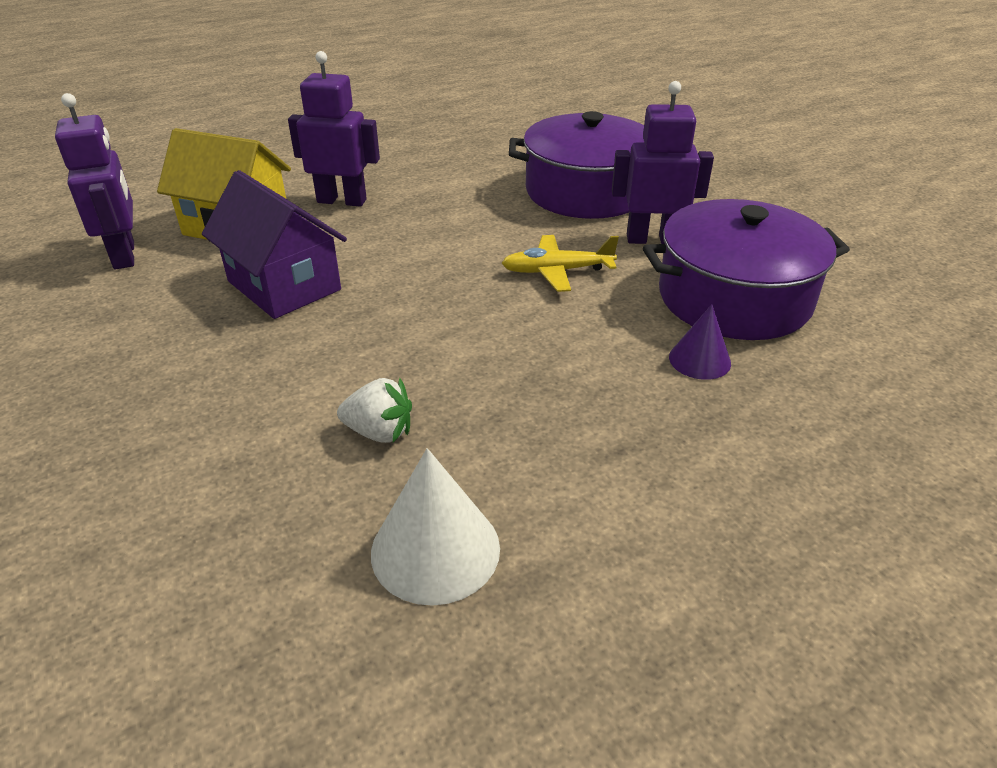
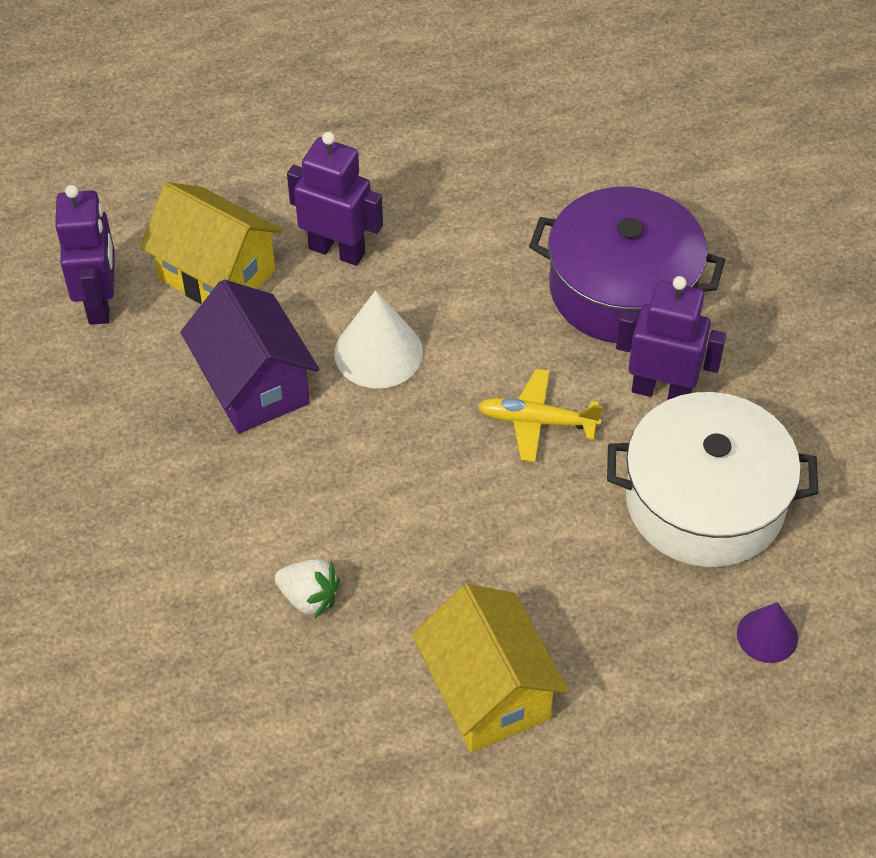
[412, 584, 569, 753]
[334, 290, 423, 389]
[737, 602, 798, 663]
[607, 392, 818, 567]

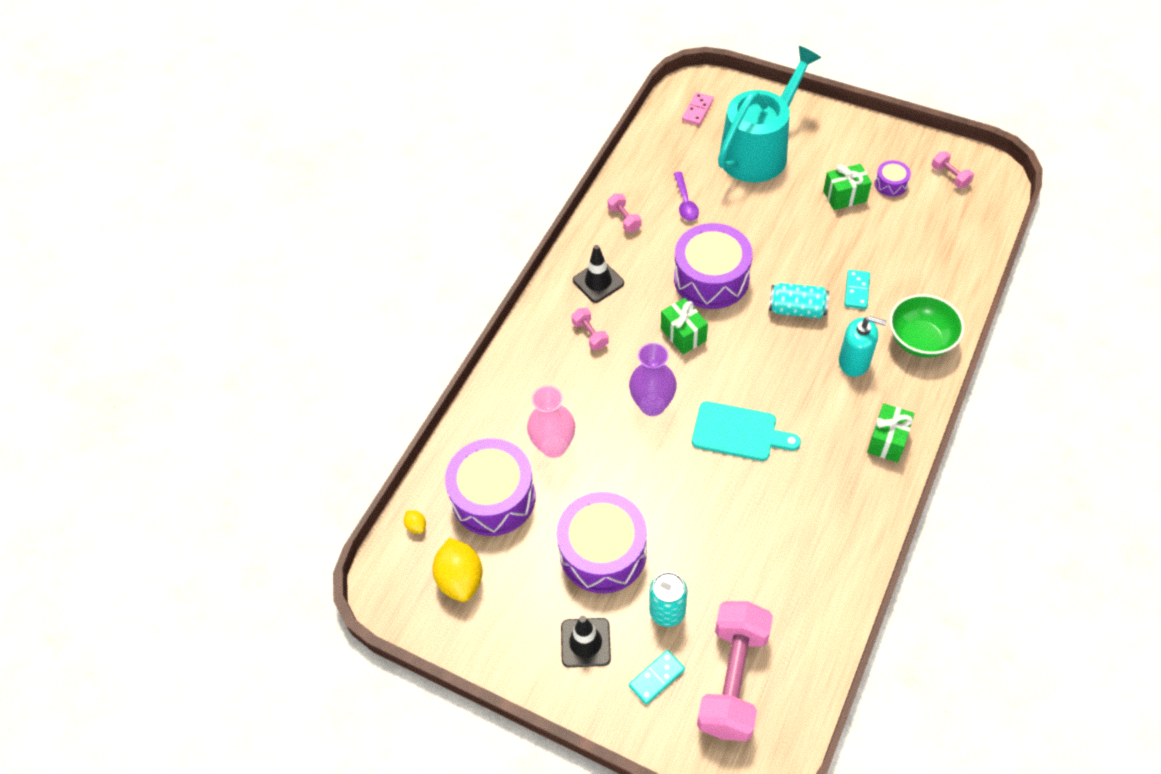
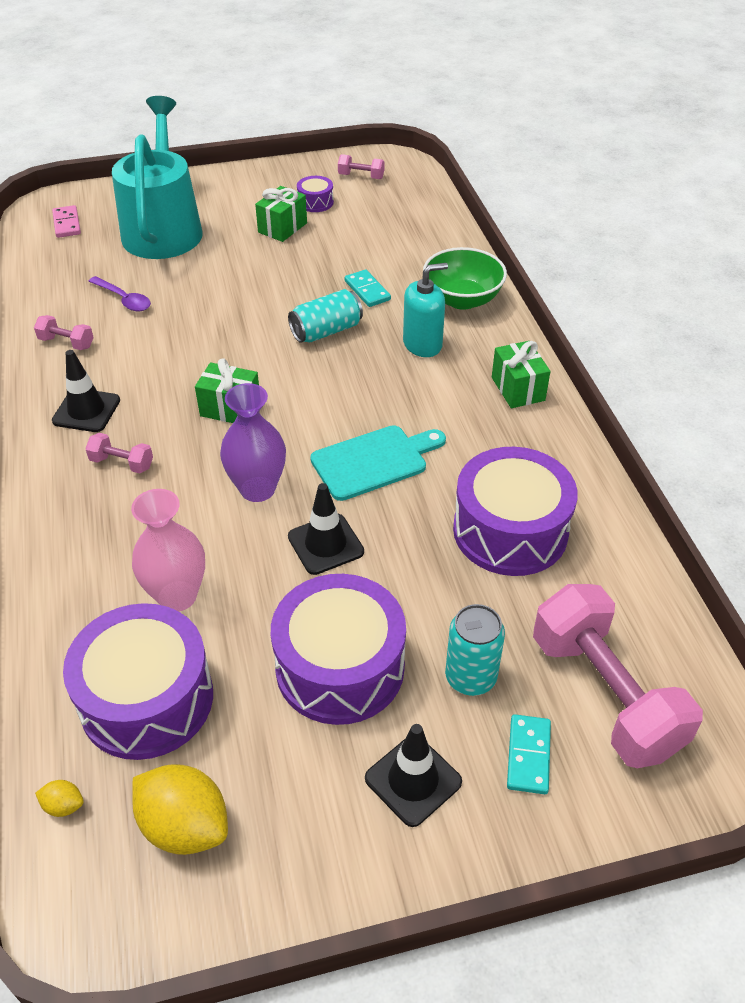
[288, 483, 364, 575]
[453, 447, 578, 576]

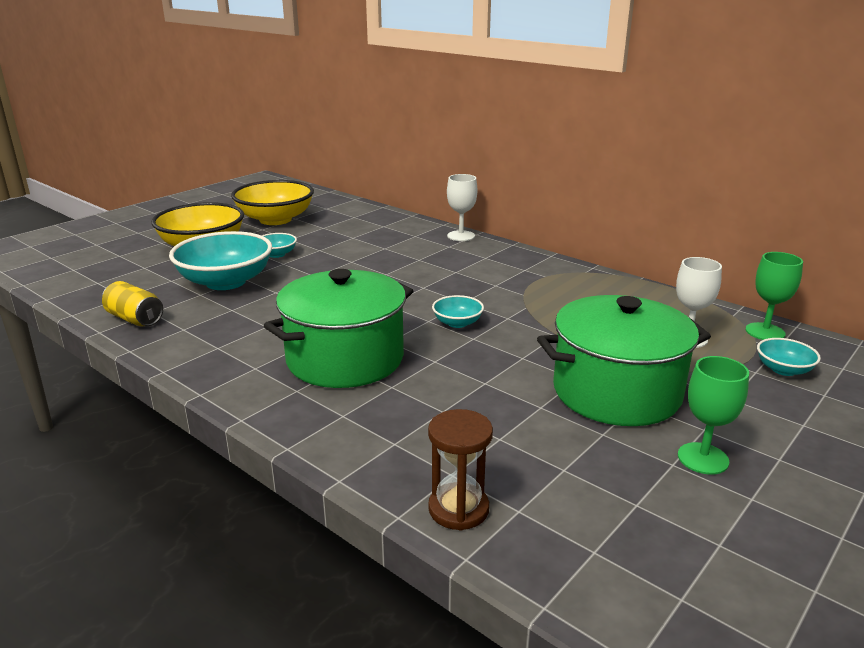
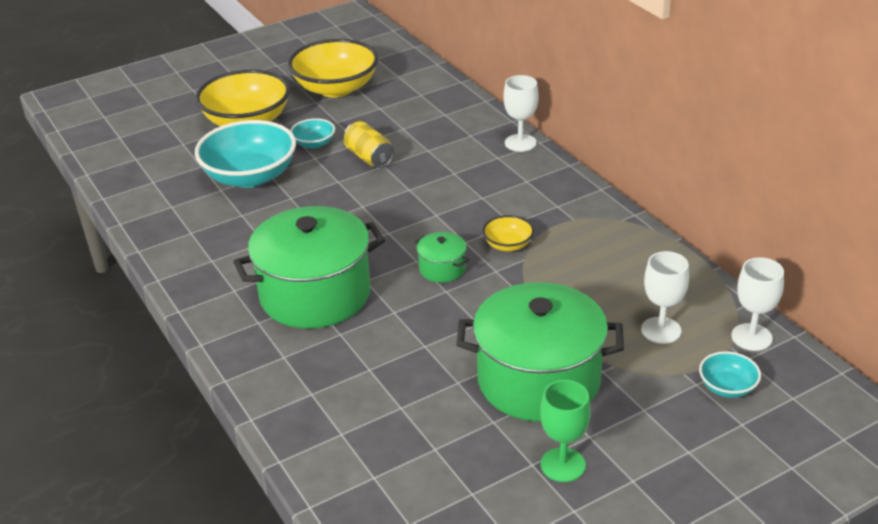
[428, 409, 493, 531] (first image)
[482, 215, 534, 251]
[344, 121, 394, 168]
[415, 232, 469, 283]
[731, 257, 784, 351]

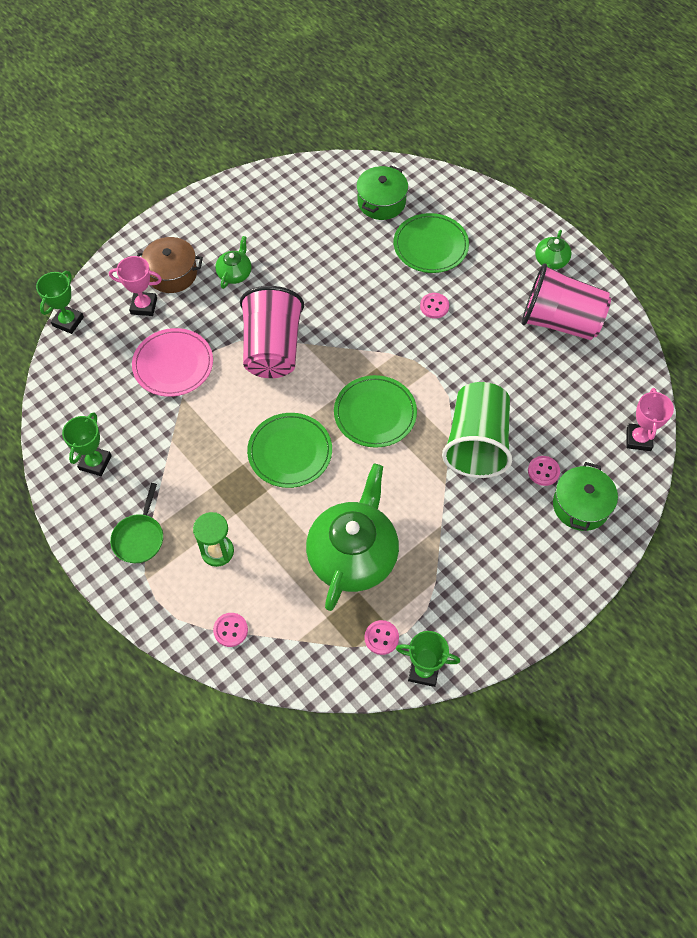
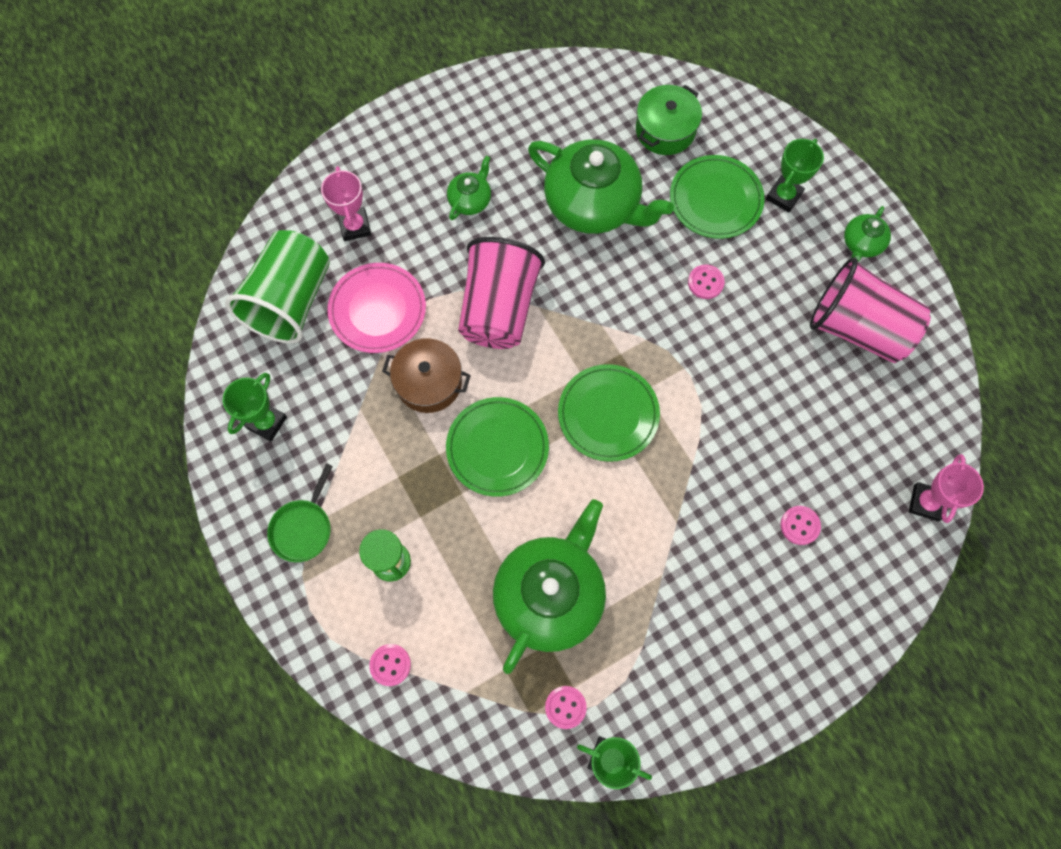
[553, 462, 618, 531] (first image)
[528, 139, 674, 234]
[766, 139, 824, 213]
[382, 338, 471, 413]
[225, 230, 330, 344]
[321, 166, 371, 241]

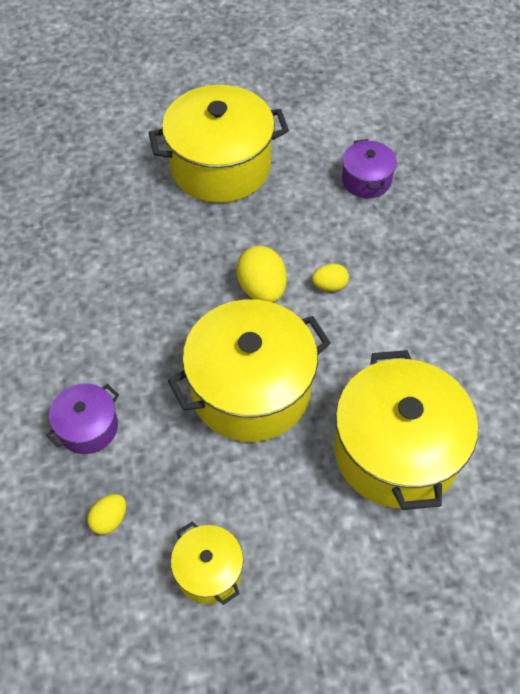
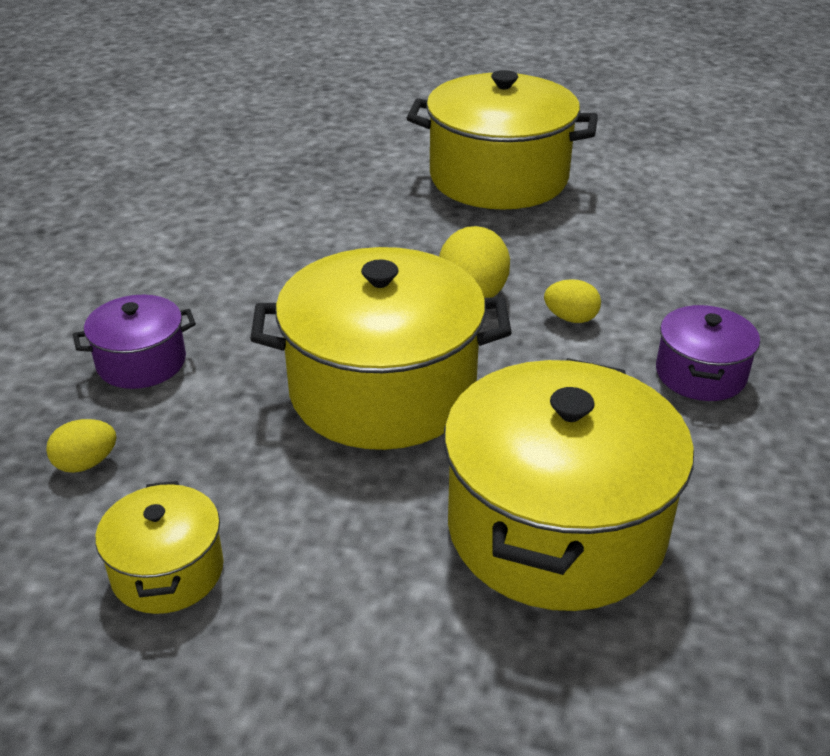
[656, 305, 760, 401]

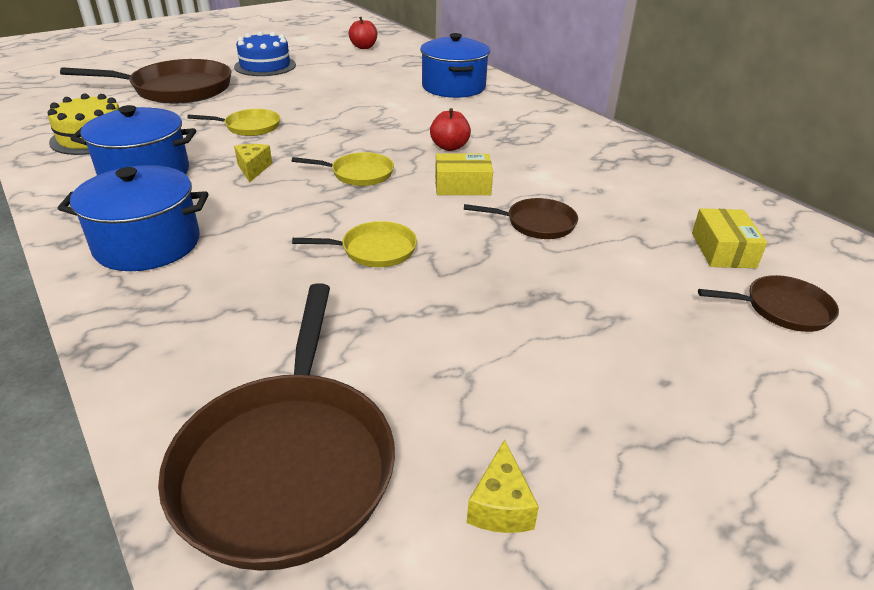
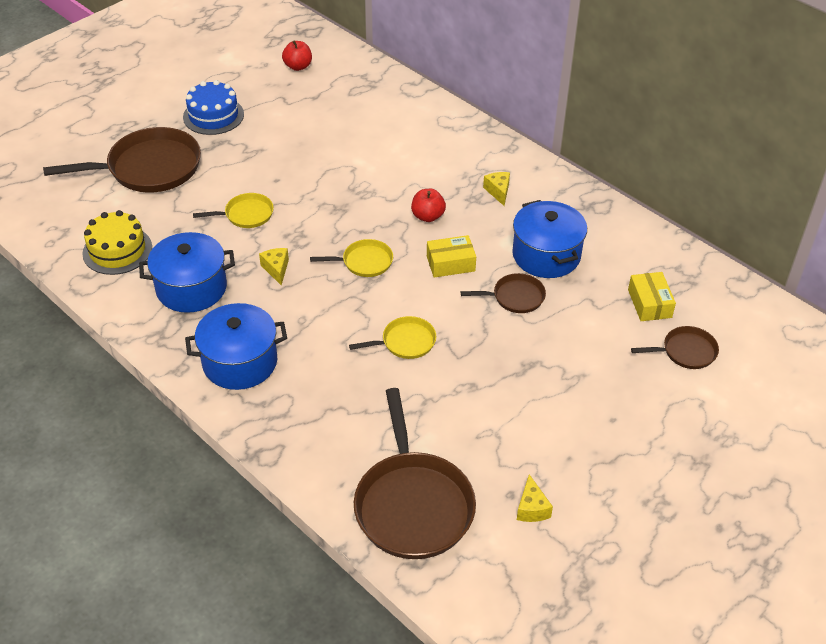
[483, 172, 510, 206]
[512, 200, 587, 278]

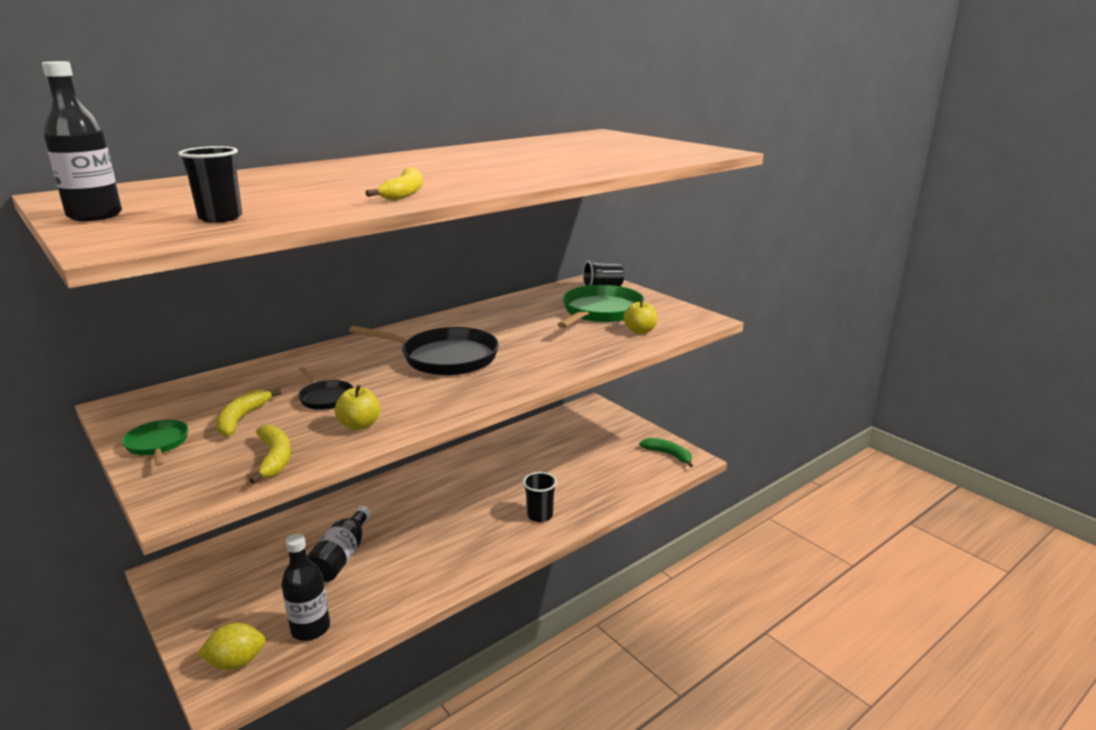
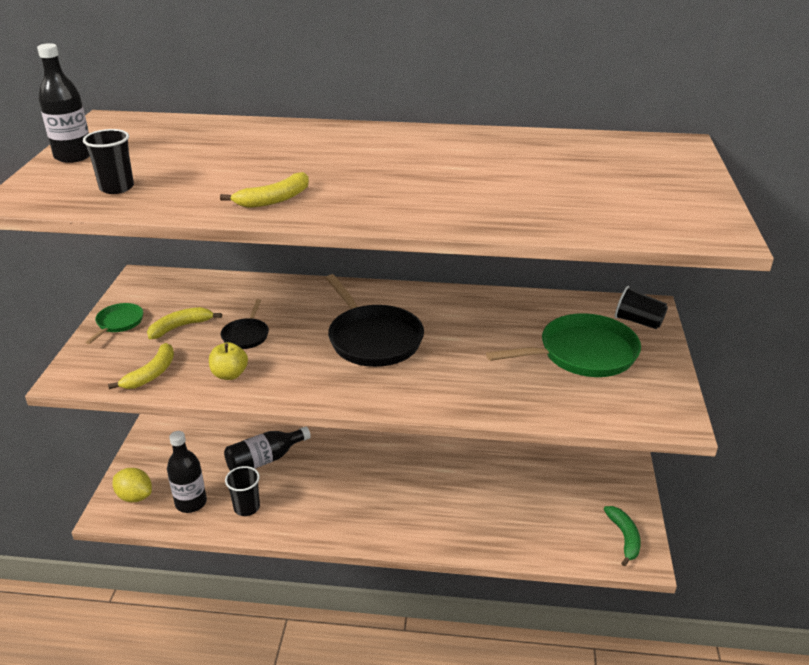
[624, 298, 658, 334] (first image)
[225, 466, 260, 516]

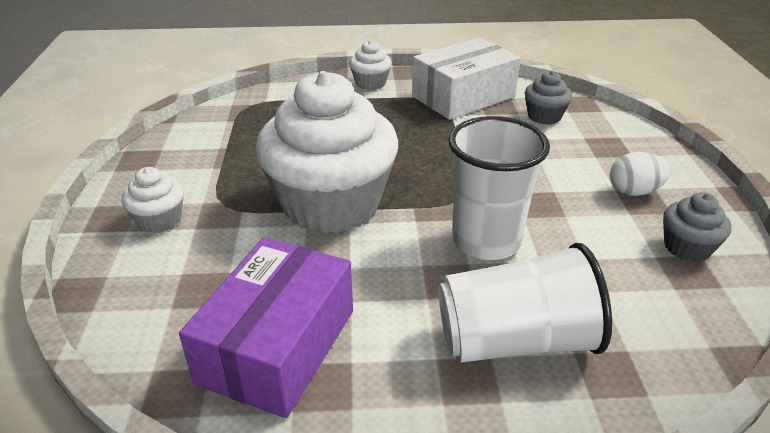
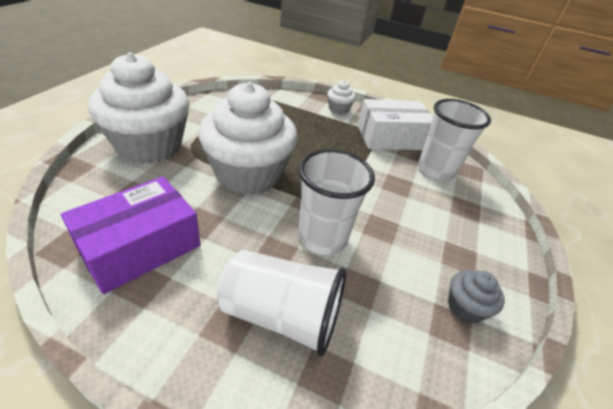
[610, 152, 671, 196] (first image)
[418, 99, 491, 181]
[88, 52, 189, 164]

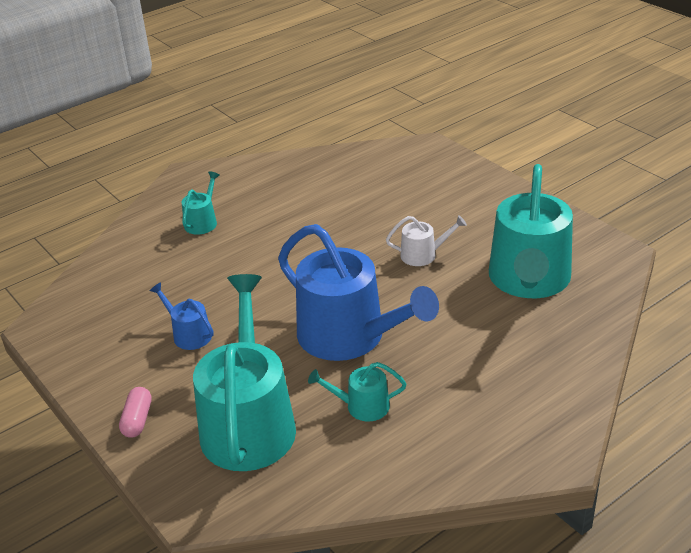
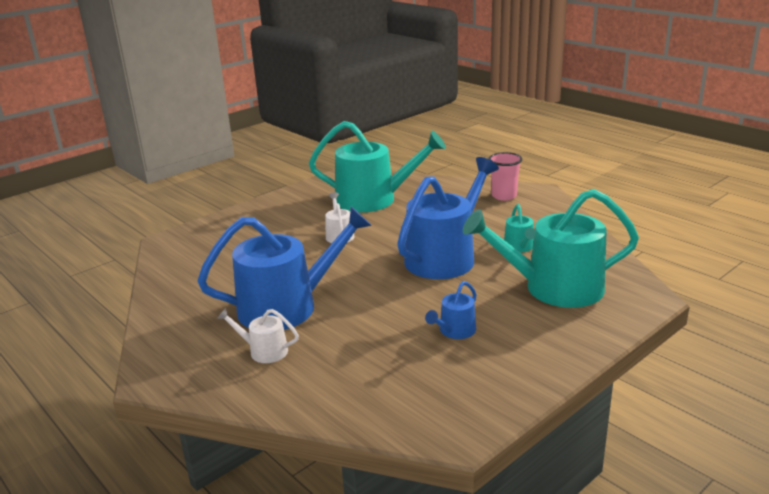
[119, 387, 152, 438] (first image)
[197, 207, 372, 330]
[489, 152, 522, 201]
[217, 308, 299, 363]

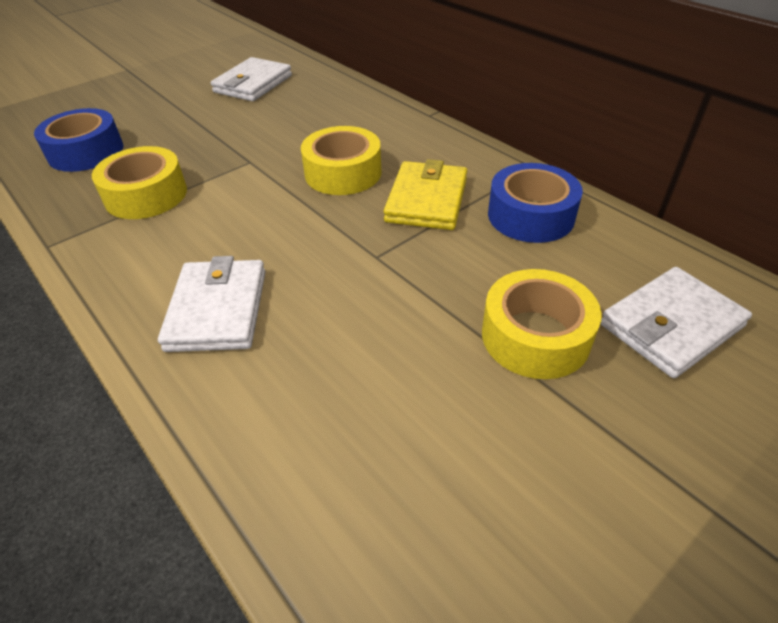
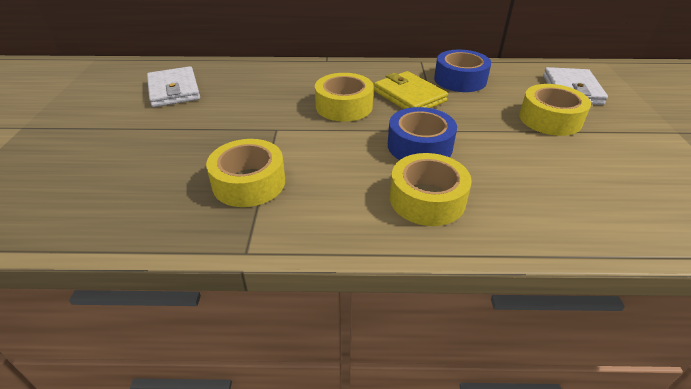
[388, 107, 457, 160]
[390, 153, 472, 226]

